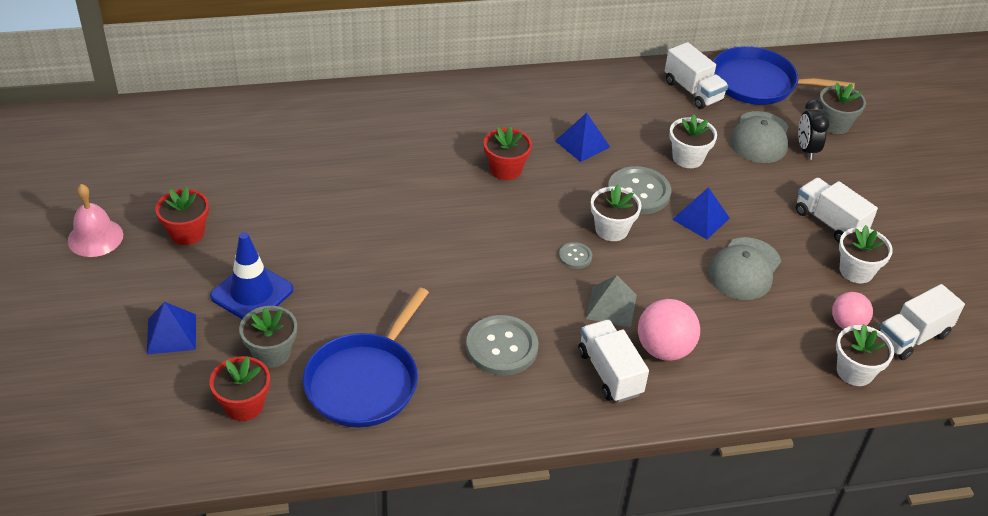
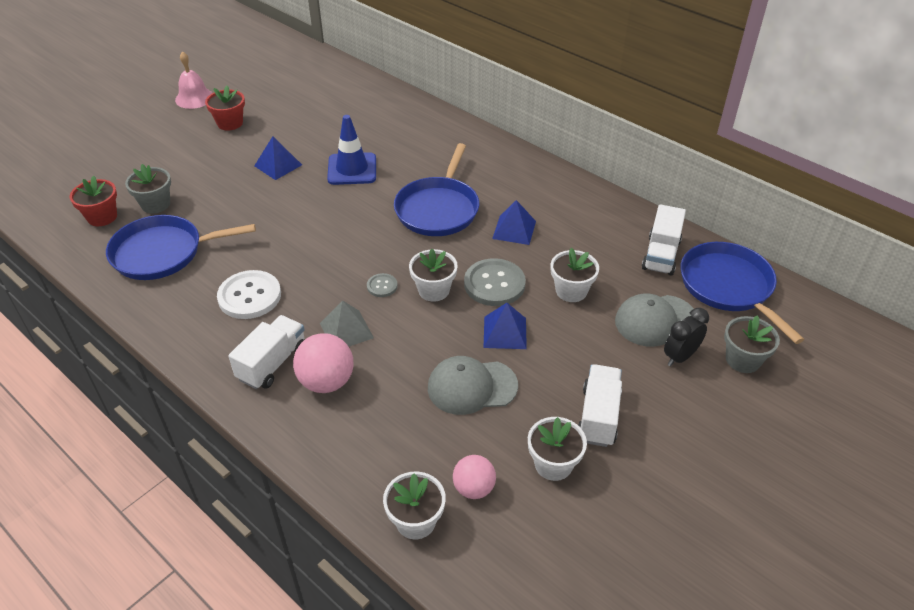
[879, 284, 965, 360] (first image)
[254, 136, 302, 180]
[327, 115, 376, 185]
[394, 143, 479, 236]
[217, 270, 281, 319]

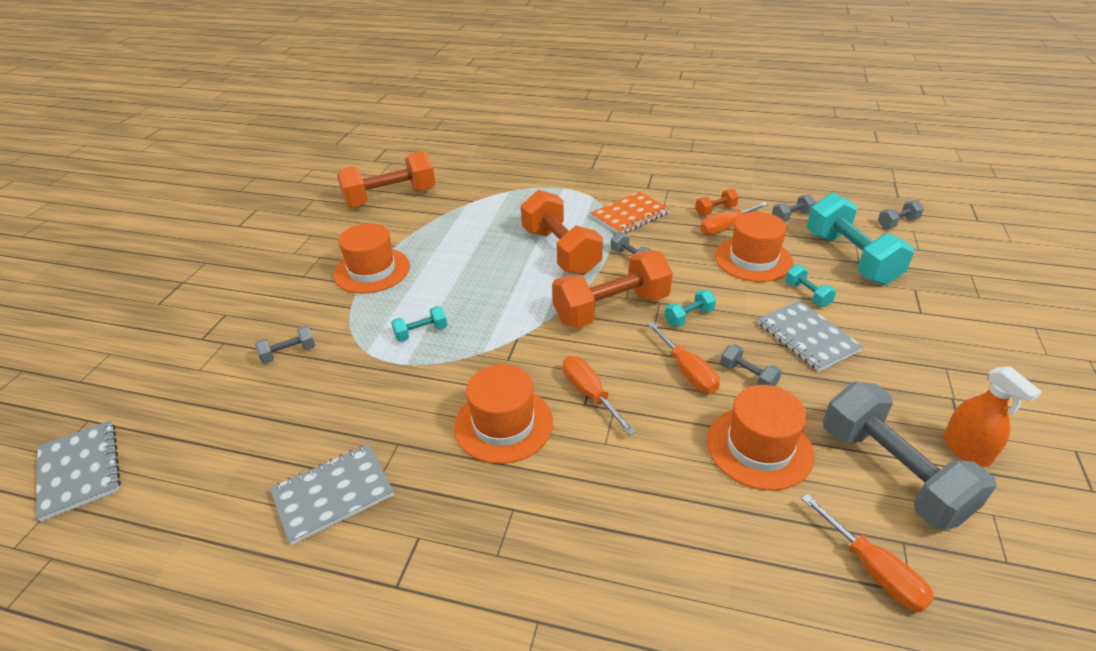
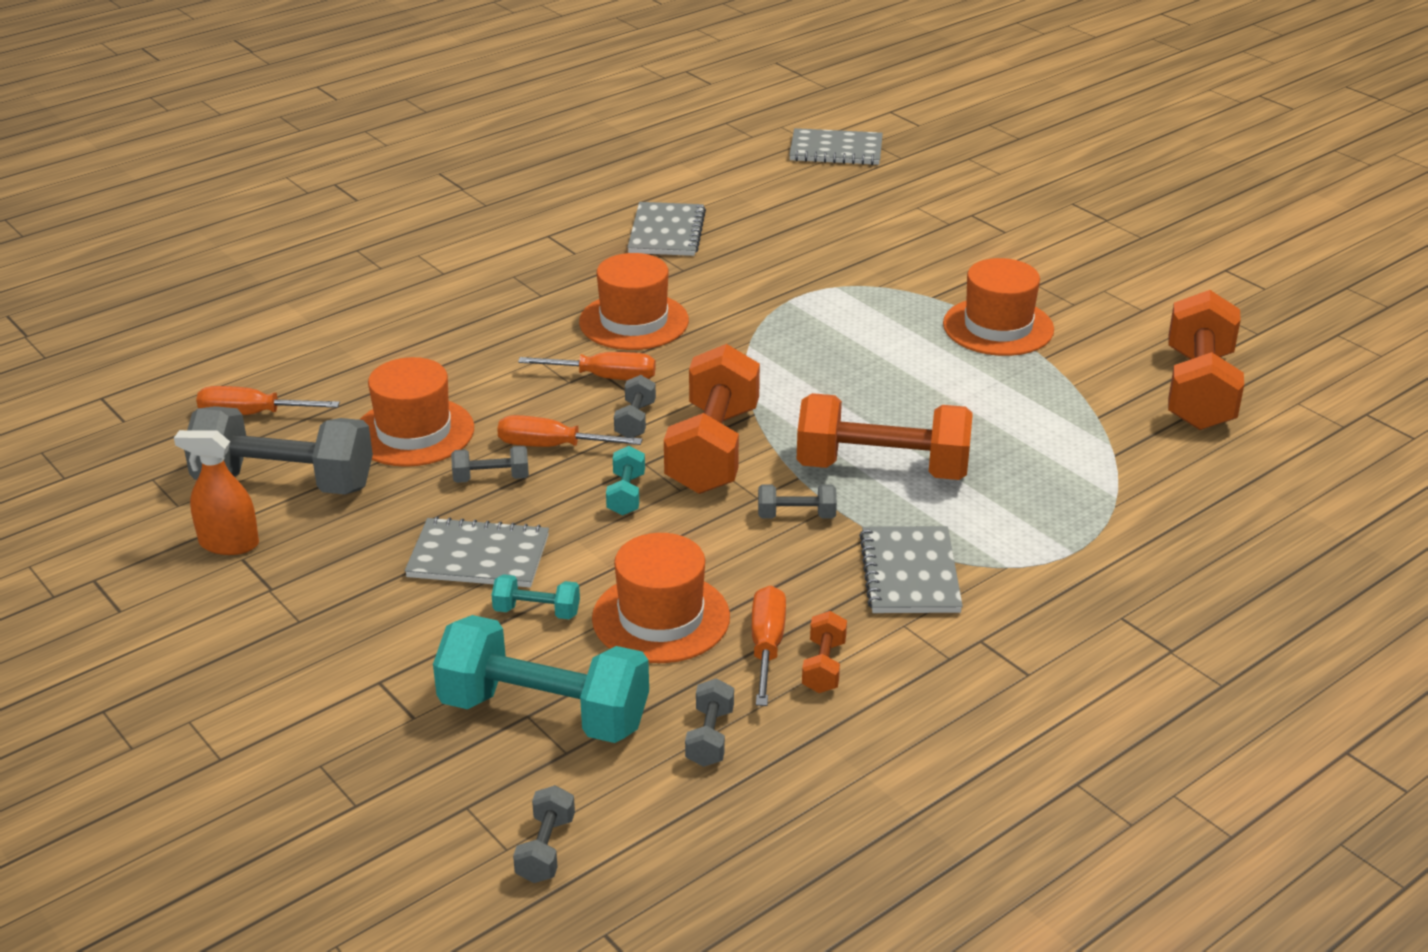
[391, 306, 447, 342] (first image)
[614, 375, 656, 438]
[859, 526, 963, 613]

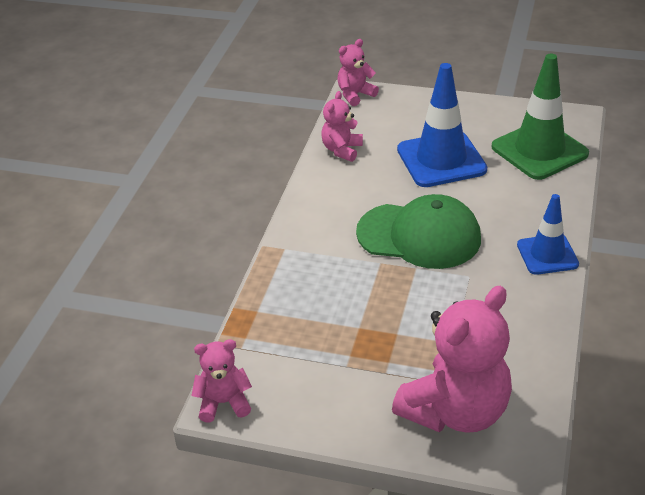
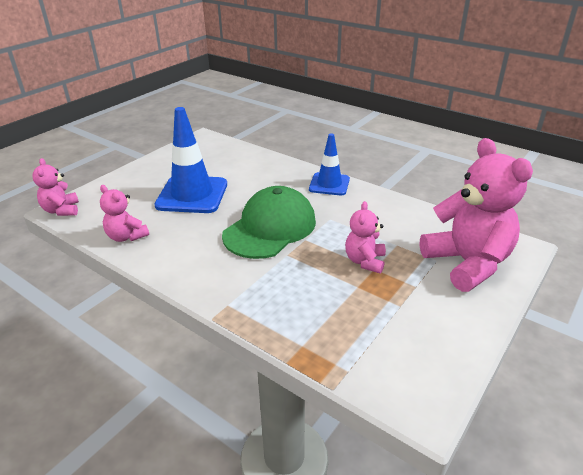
[492, 54, 589, 180] (first image)
[345, 201, 386, 274]

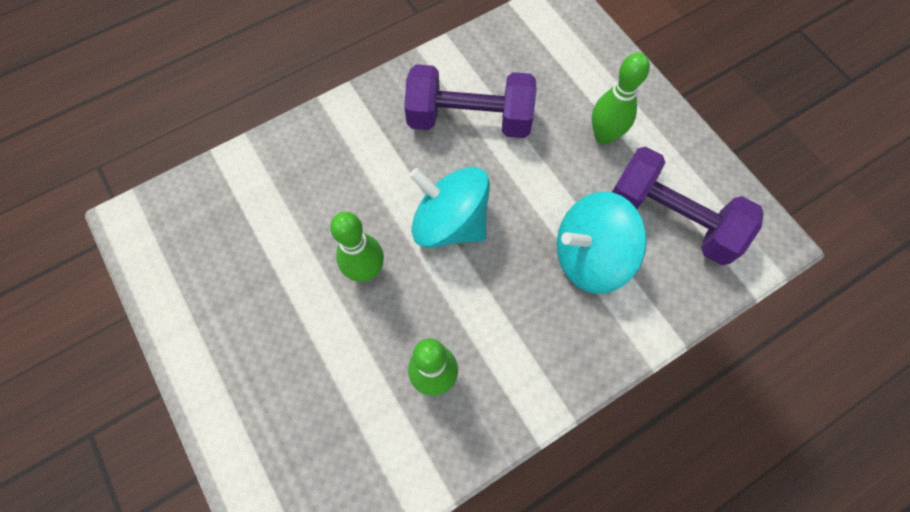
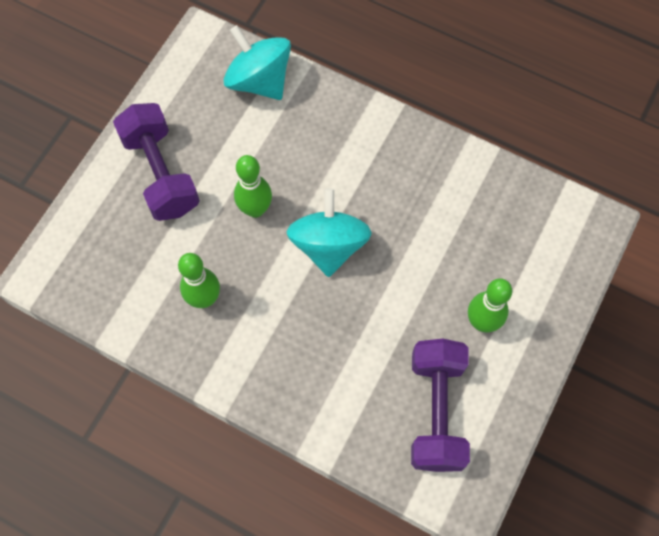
[113, 103, 200, 221]
[223, 25, 291, 100]

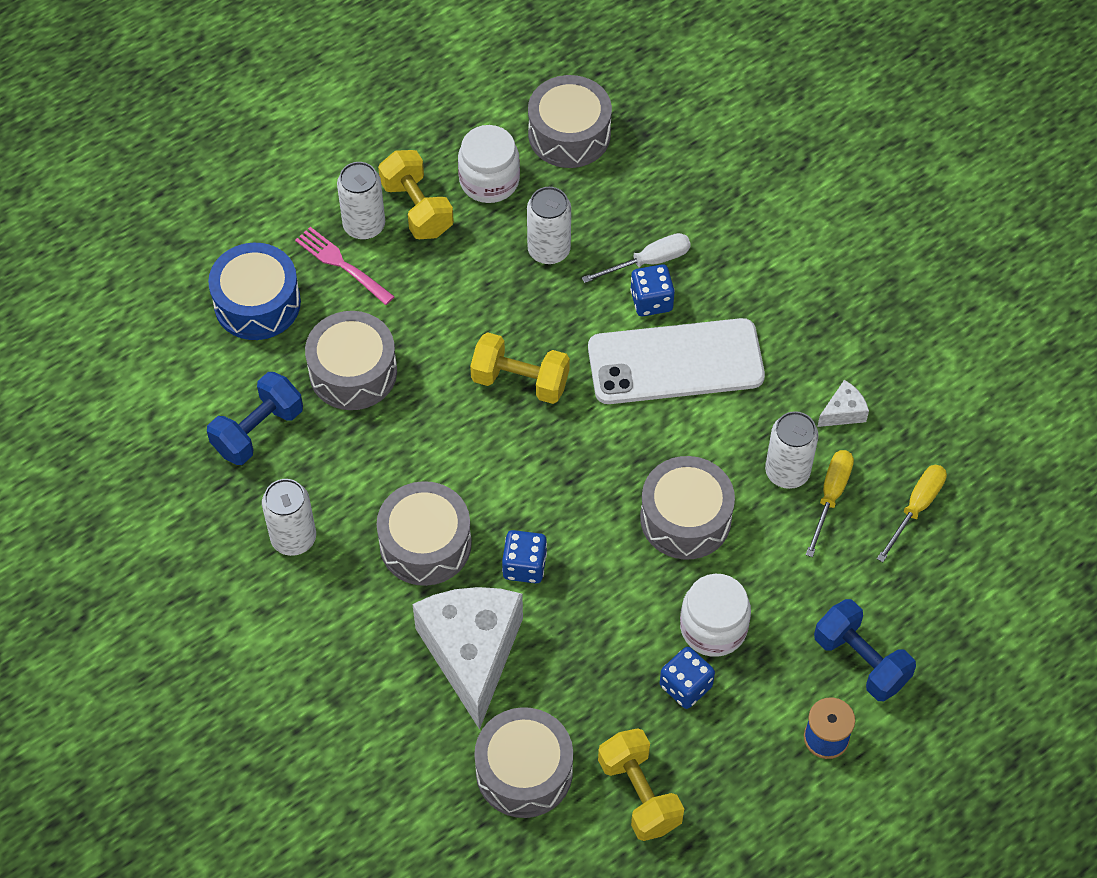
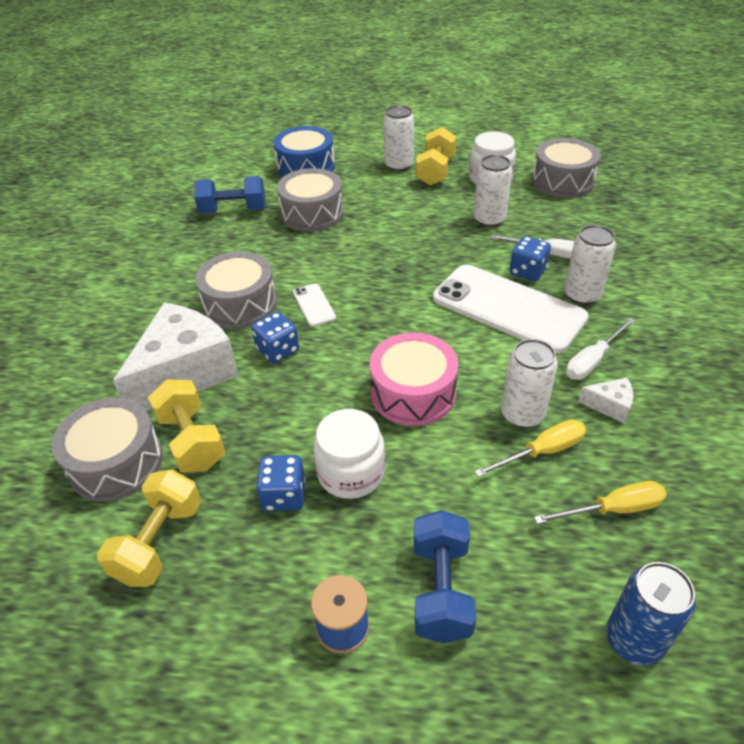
[295, 227, 395, 305] (first image)
[293, 283, 336, 326]
[566, 318, 635, 380]
[606, 562, 696, 666]
[564, 225, 616, 305]
[148, 380, 225, 473]
[370, 333, 458, 426]

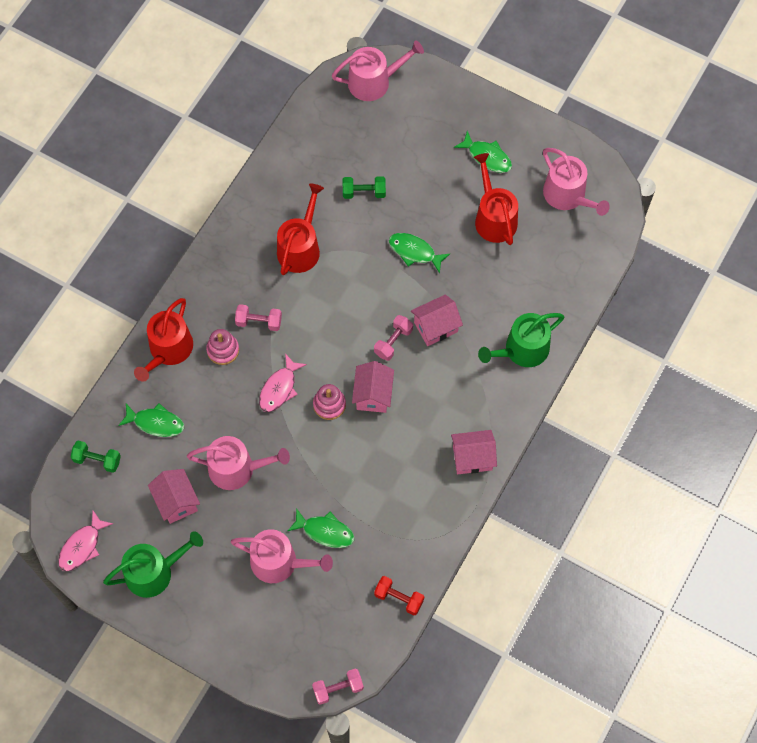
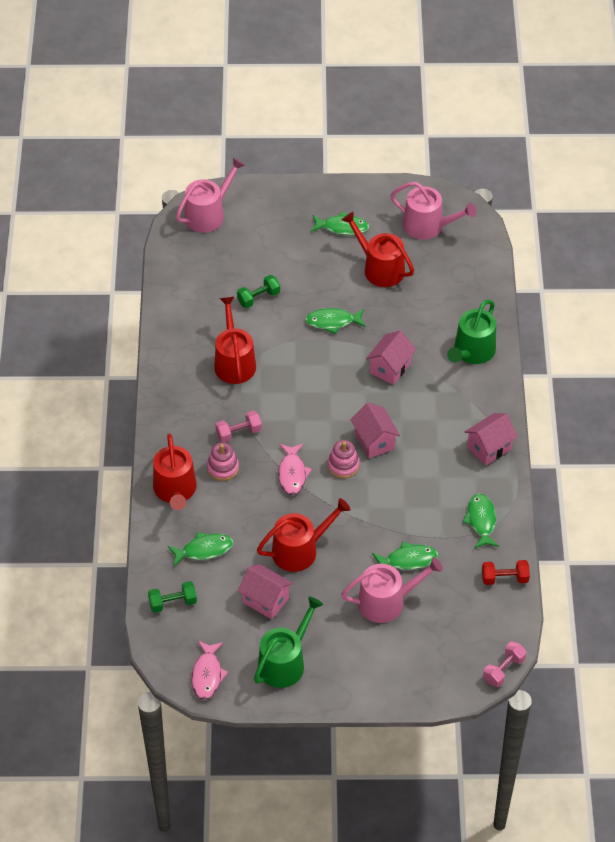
[374, 315, 413, 361] (first image)
[462, 493, 499, 549]
[257, 498, 350, 572]

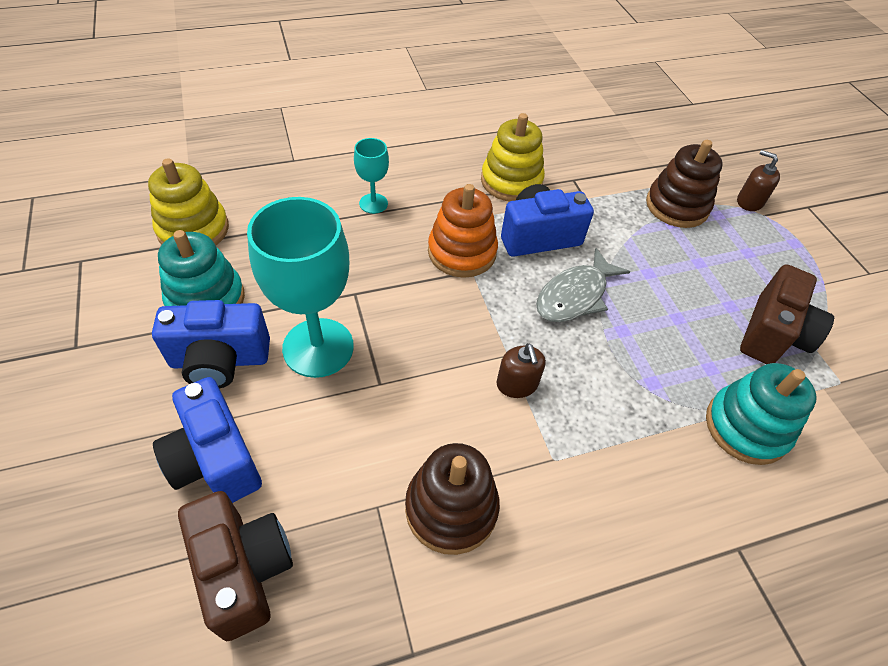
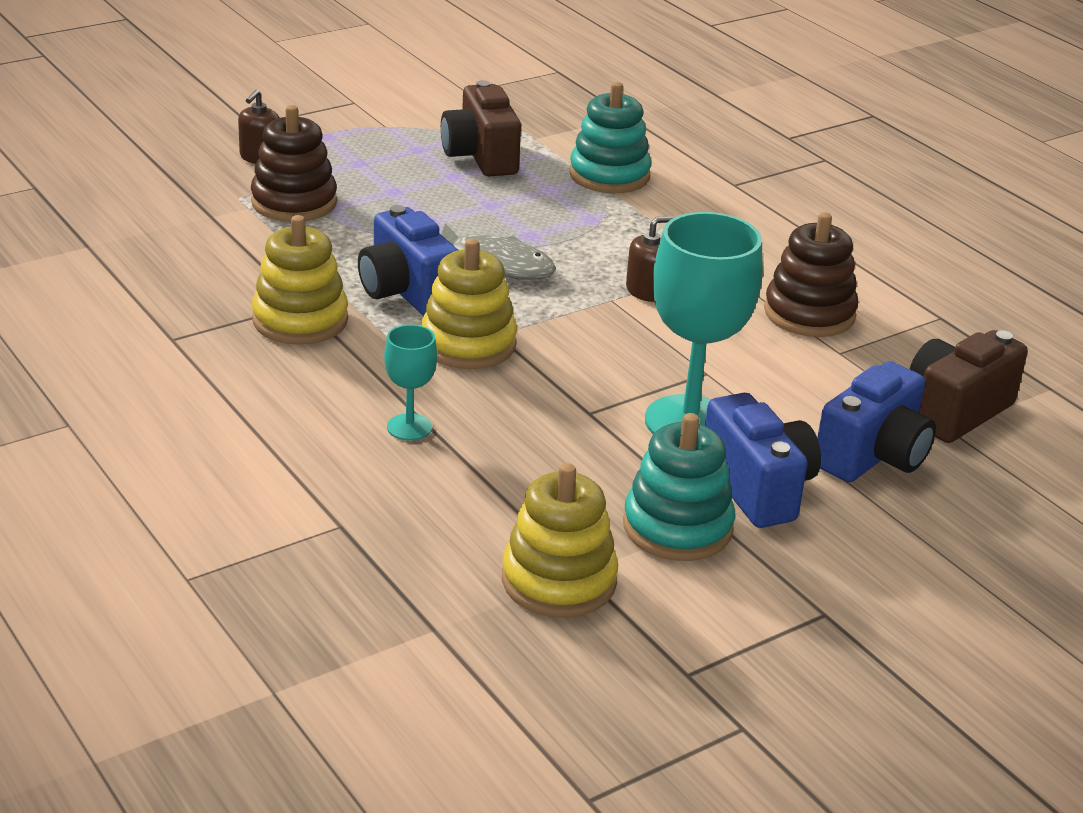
[421, 238, 517, 369]
[441, 80, 521, 177]

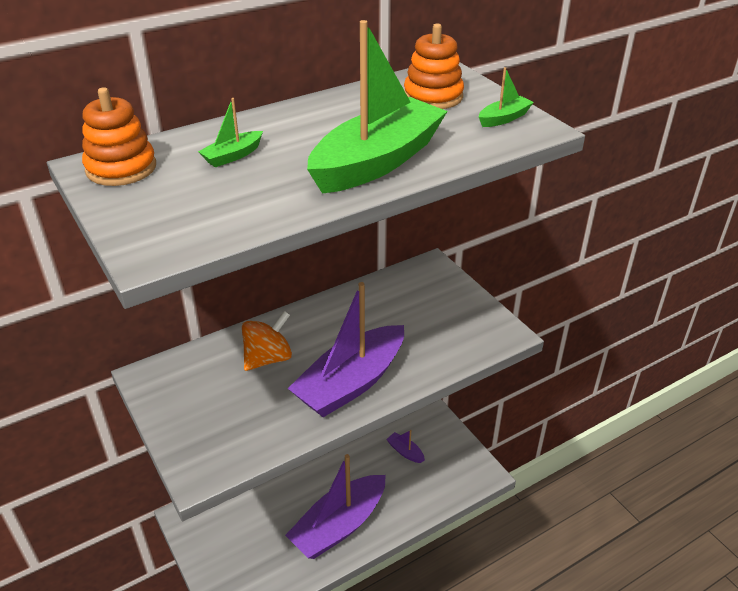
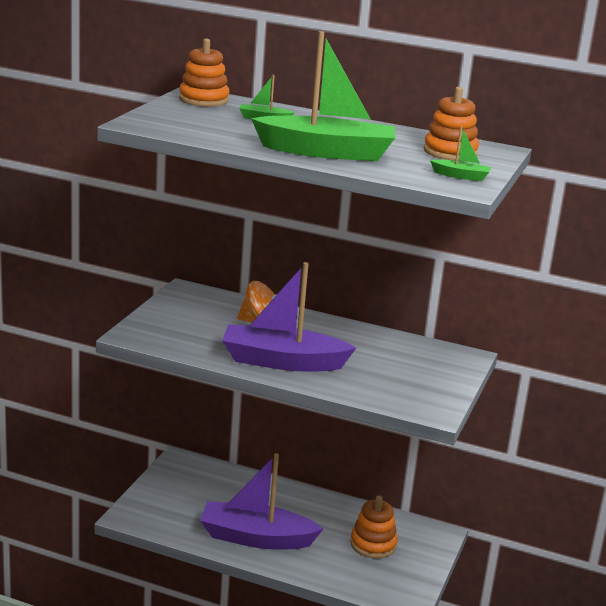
[350, 496, 398, 559]

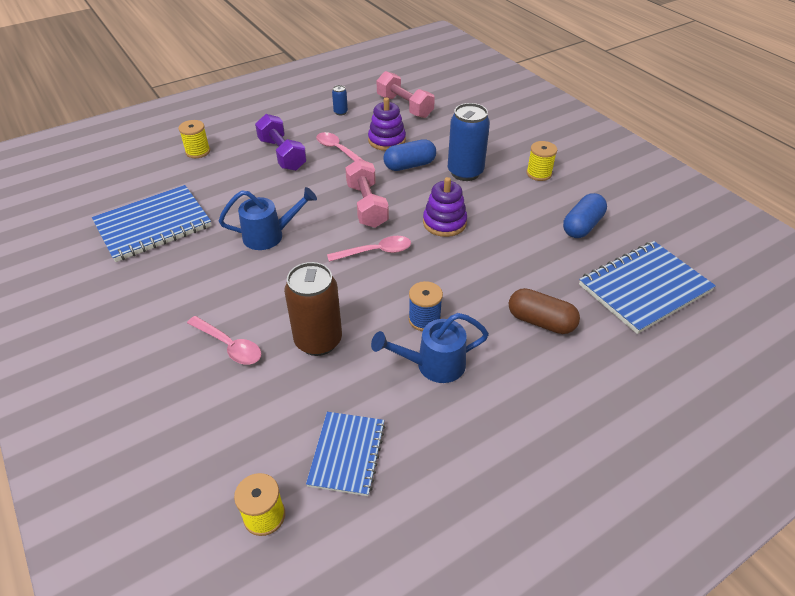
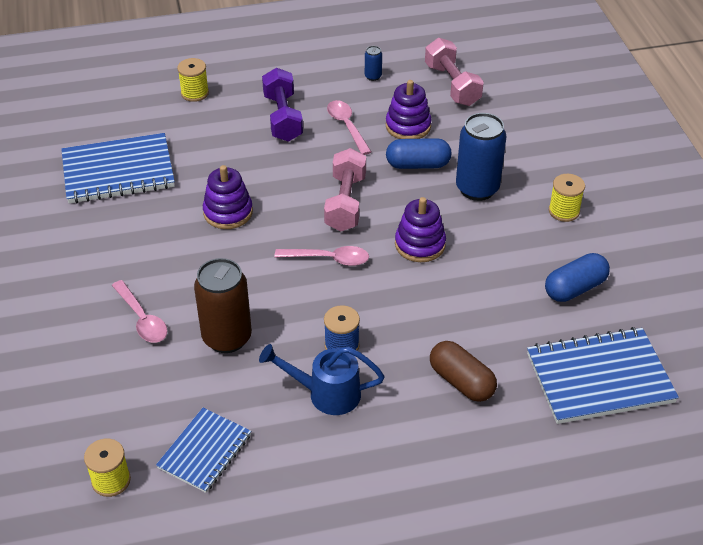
[203, 165, 253, 229]

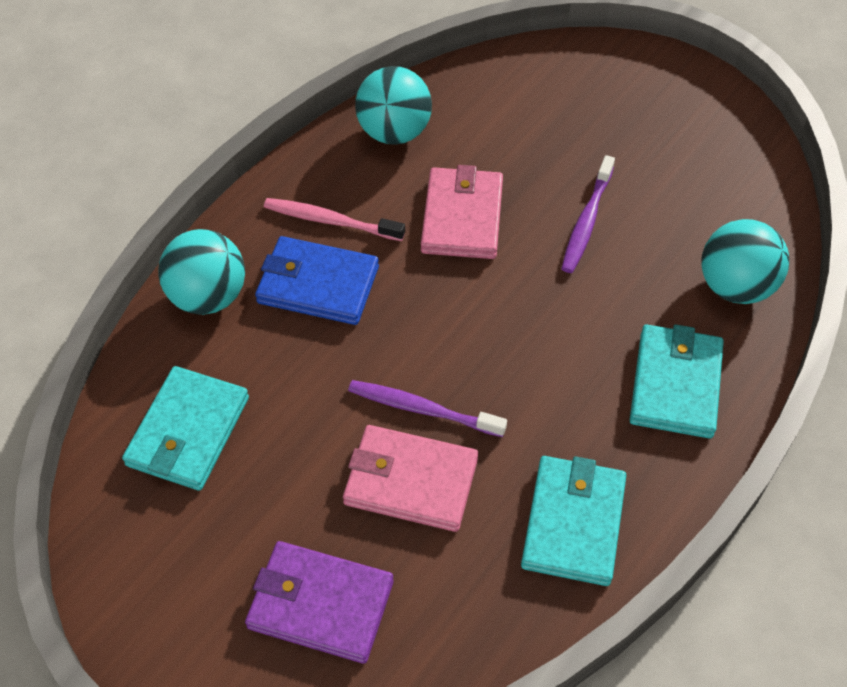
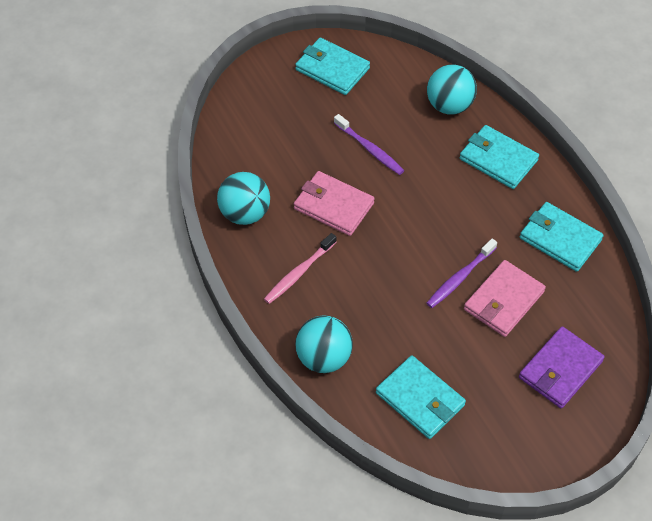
[255, 236, 379, 325] (first image)
[295, 37, 370, 95]

